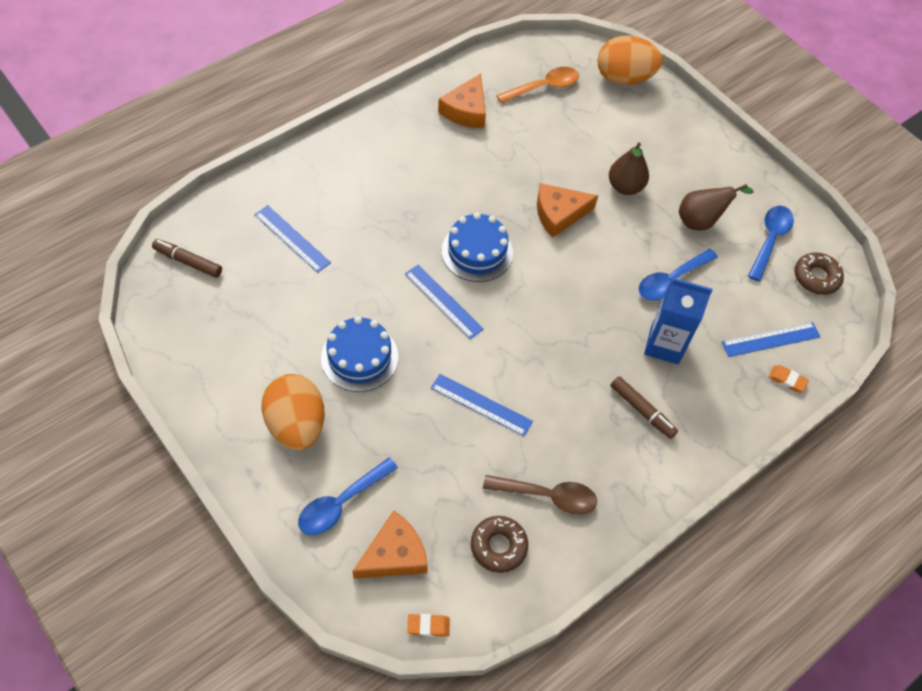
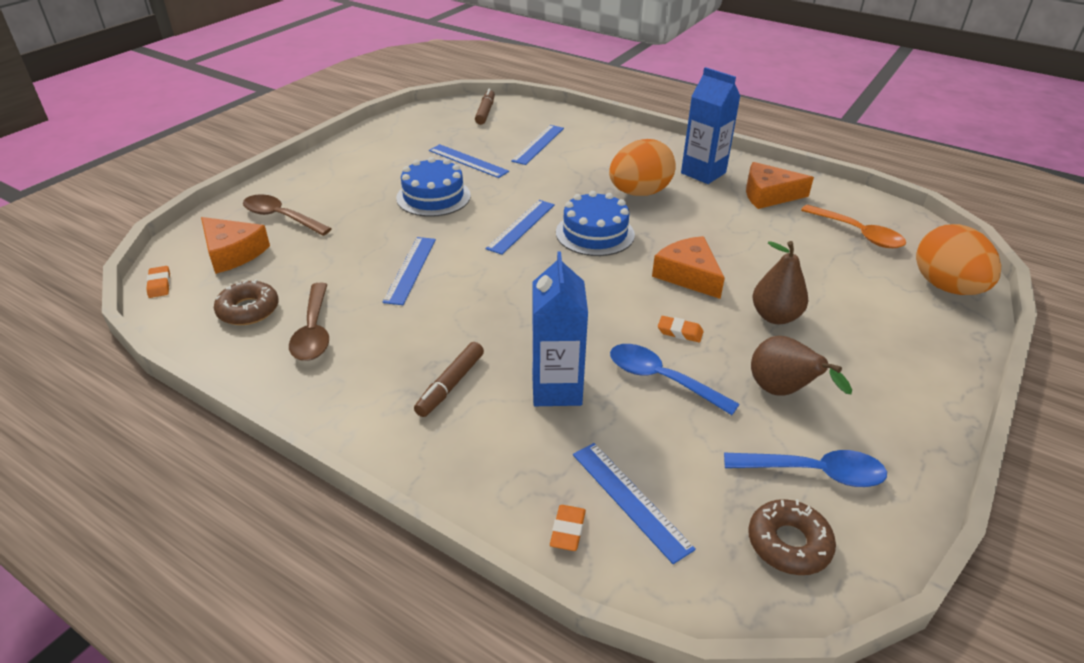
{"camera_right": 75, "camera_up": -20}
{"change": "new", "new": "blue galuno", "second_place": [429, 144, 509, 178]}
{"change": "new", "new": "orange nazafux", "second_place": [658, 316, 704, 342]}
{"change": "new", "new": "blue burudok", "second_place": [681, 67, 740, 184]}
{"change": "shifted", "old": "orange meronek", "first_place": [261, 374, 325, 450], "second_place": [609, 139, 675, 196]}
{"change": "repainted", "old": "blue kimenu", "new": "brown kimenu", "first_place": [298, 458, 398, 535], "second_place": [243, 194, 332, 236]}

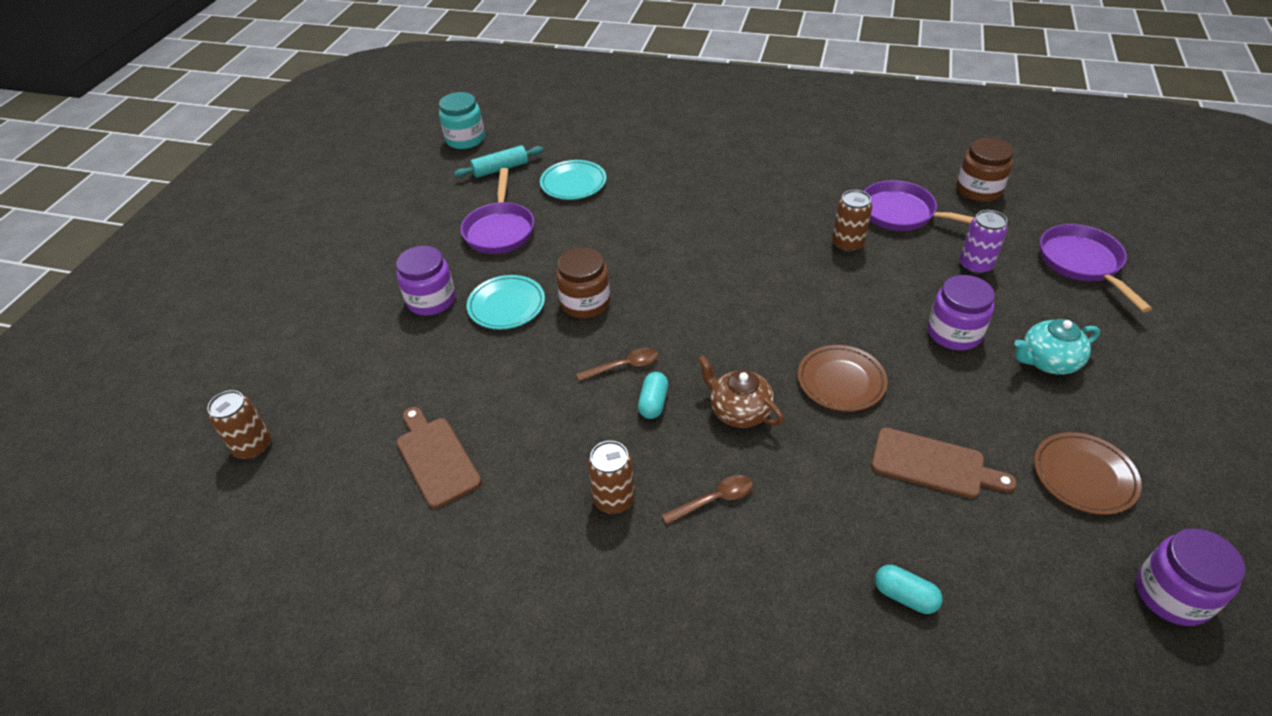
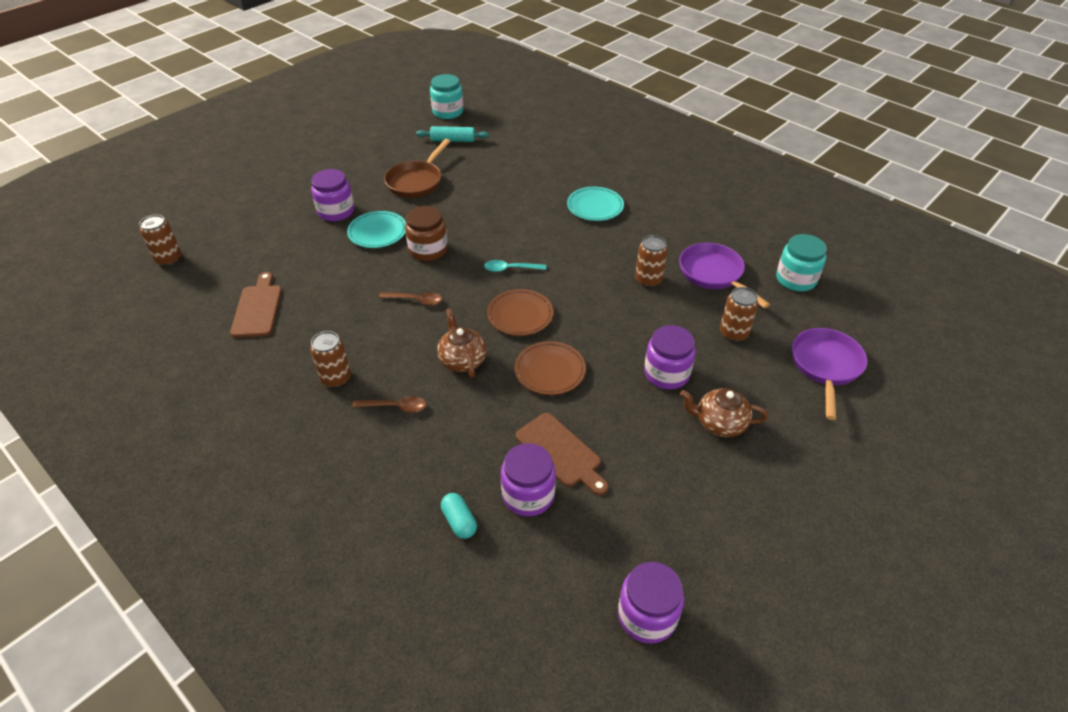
{"camera_right": 25, "camera_up": 0}
{"change": "gone", "old": "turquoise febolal", "first_place": [638, 372, 668, 419]}
{"change": "new", "new": "turquoise kimenu", "second_place": [484, 260, 546, 272]}
{"change": "new", "new": "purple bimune", "second_place": [501, 443, 556, 516]}
{"change": "shifted", "old": "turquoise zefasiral", "first_place": [540, 160, 607, 200], "second_place": [567, 187, 624, 221]}
{"change": "shifted", "old": "brown zefasiral", "first_place": [1034, 432, 1142, 515], "second_place": [487, 289, 553, 336]}
{"change": "repainted", "old": "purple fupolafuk", "new": "brown fupolafuk", "first_place": [461, 168, 534, 254], "second_place": [384, 139, 450, 198]}
{"change": "repainted", "old": "brown bimune", "new": "turquoise bimune", "first_place": [957, 138, 1014, 202], "second_place": [776, 234, 827, 291]}
{"change": "repainted", "old": "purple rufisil", "new": "brown rufisil", "first_place": [960, 210, 1008, 275], "second_place": [720, 287, 758, 342]}
{"change": "repainted", "old": "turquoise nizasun", "new": "brown nizasun", "first_place": [1014, 319, 1100, 375], "second_place": [680, 388, 768, 437]}

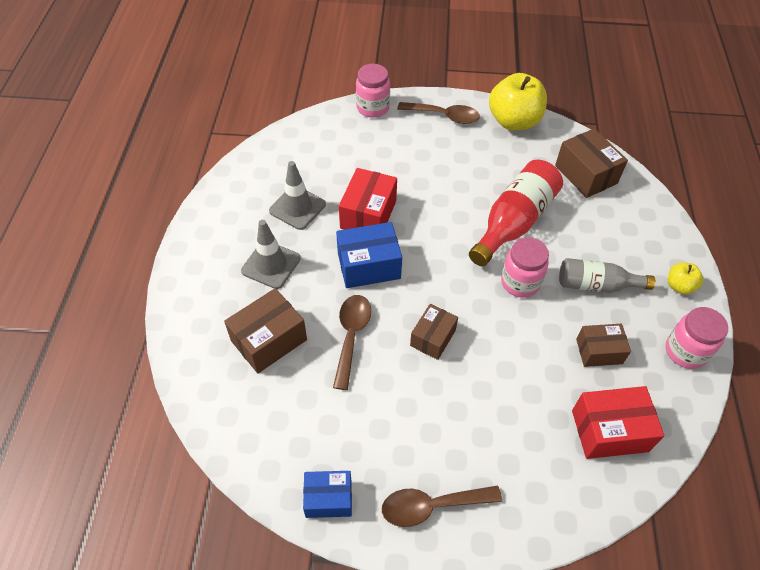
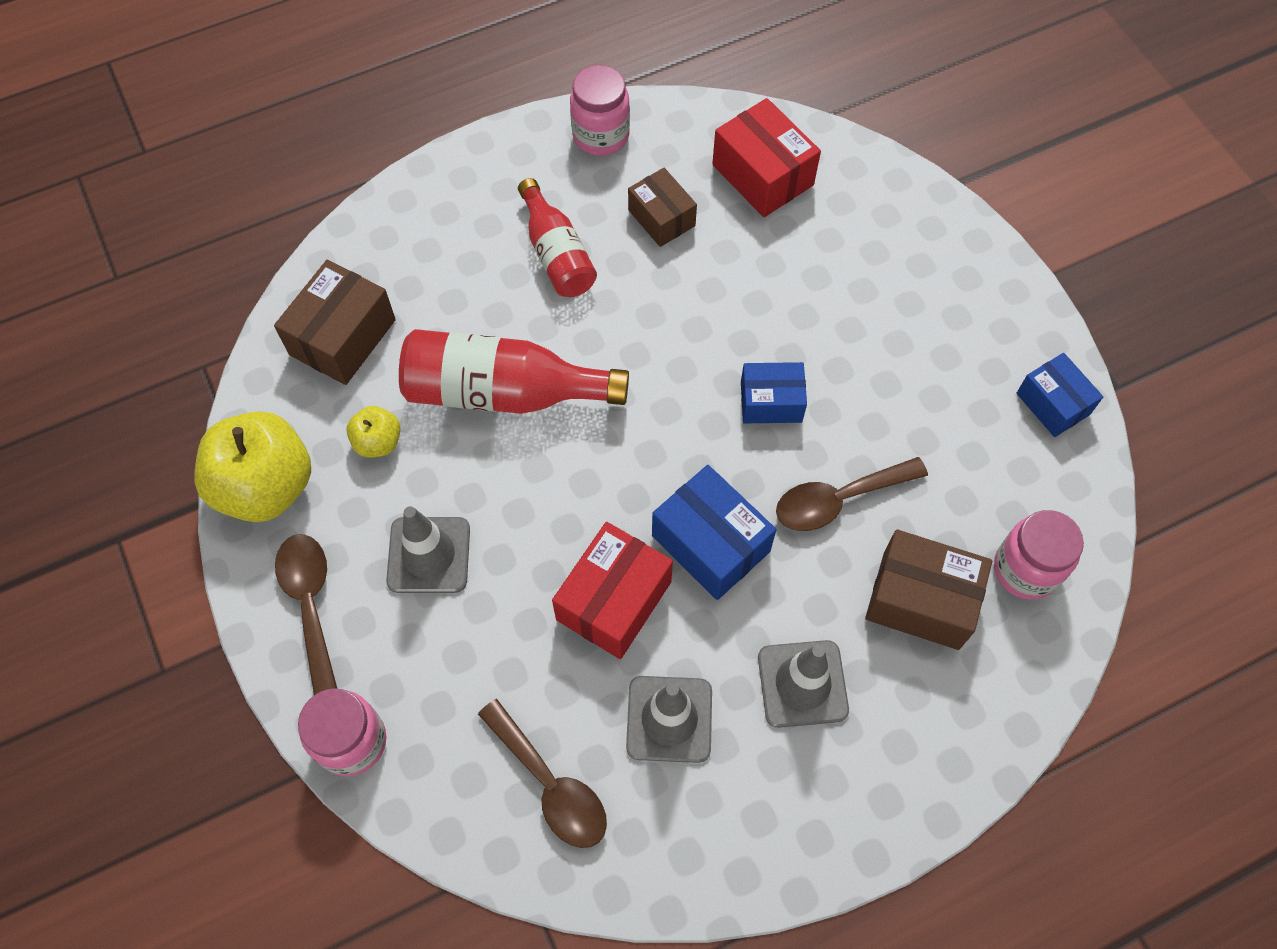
{"camera_right": -120, "camera_up": 10}
{"change": "new", "new": "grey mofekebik", "second_place": [386, 506, 470, 593]}
{"change": "shifted", "old": "brown kimenu", "first_place": [382, 486, 502, 527], "second_place": [478, 699, 607, 848]}
{"change": "shifted", "old": "pink bimune", "first_place": [501, 237, 549, 298], "second_place": [994, 510, 1084, 600]}
{"change": "shifted", "old": "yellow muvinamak", "first_place": [668, 263, 703, 295], "second_place": [346, 406, 401, 457]}
{"change": "repainted", "old": "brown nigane", "new": "blue nigane", "first_place": [410, 304, 458, 360], "second_place": [741, 362, 807, 423]}
{"change": "repainted", "old": "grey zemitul", "new": "red zemitul", "first_place": [559, 258, 655, 293], "second_place": [518, 178, 597, 297]}
{"change": "rotated", "old": "red nigane", "first_place": [339, 168, 397, 230], "second_place": [552, 522, 673, 659], "degrees": -45}

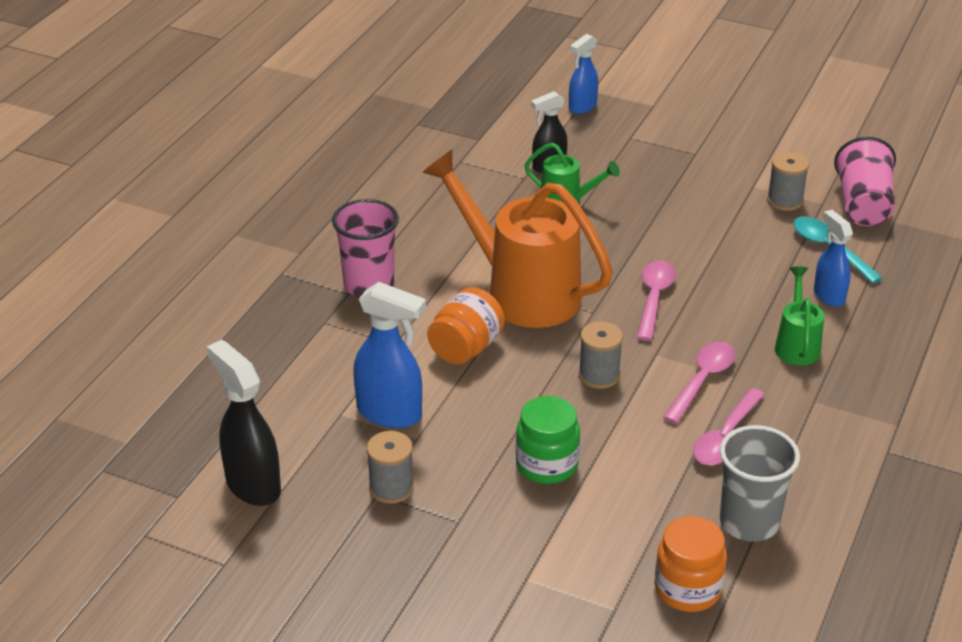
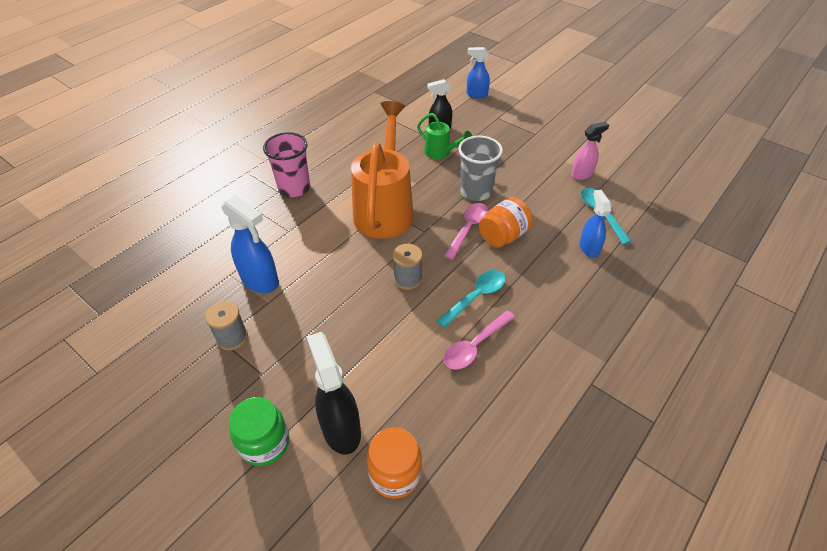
{"camera_right": 15, "camera_up": 10}
{"change": "gone", "old": "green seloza", "first_place": [775, 266, 824, 365]}
{"change": "gone", "old": "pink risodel", "first_place": [834, 137, 896, 226]}
{"change": "shifted", "old": "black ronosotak", "first_place": [207, 340, 281, 506], "second_place": [307, 332, 361, 455]}
{"change": "shifted", "old": "orange bimune", "first_place": [427, 287, 505, 364], "second_place": [479, 197, 533, 248]}
{"change": "shifted", "old": "green bimune", "first_place": [516, 396, 580, 484], "second_place": [229, 397, 290, 466]}
{"change": "shifted", "old": "grey risodel", "first_place": [720, 425, 800, 542], "second_place": [458, 136, 503, 201]}
{"change": "swapped", "old": "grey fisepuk", "new": "pink ronosotak", "first_place": [767, 152, 809, 211], "second_place": [571, 122, 609, 180]}
{"change": "repainted", "old": "pink kimenu", "new": "turquoise kimenu", "first_place": [663, 342, 736, 424], "second_place": [437, 270, 506, 328]}
{"change": "rotated", "old": "orange seloza", "first_place": [422, 150, 613, 328], "second_place": [351, 101, 414, 239], "degrees": 45}
{"change": "rotated", "old": "blue ronosotak", "first_place": [569, 34, 598, 114], "second_place": [467, 47, 490, 98], "degrees": 45}

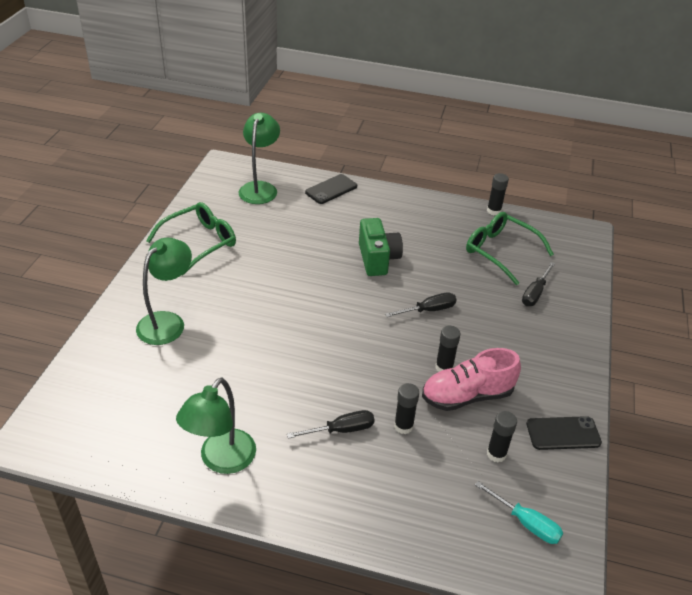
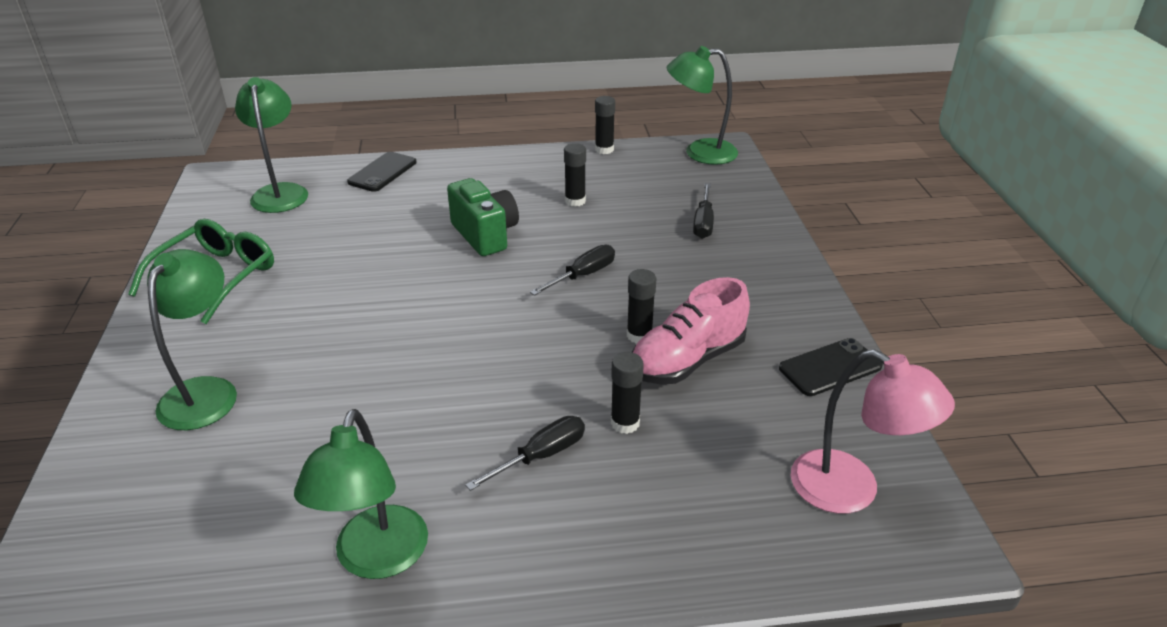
{"camera_right": -20, "camera_up": -5}
{"change": "gone", "old": "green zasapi", "first_place": [466, 212, 554, 285]}
{"change": "new", "new": "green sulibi", "second_place": [667, 46, 738, 165]}
{"change": "shifted", "old": "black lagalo", "first_place": [487, 411, 517, 463], "second_place": [564, 143, 586, 207]}
{"change": "swapped", "old": "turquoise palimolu", "new": "pink sulibi", "first_place": [475, 481, 563, 544], "second_place": [791, 349, 955, 514]}

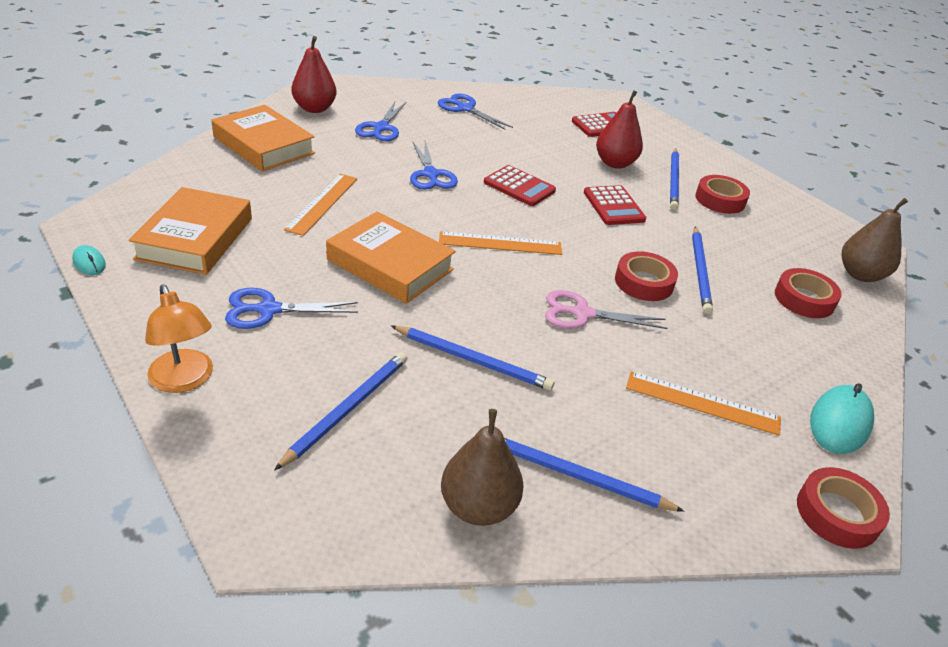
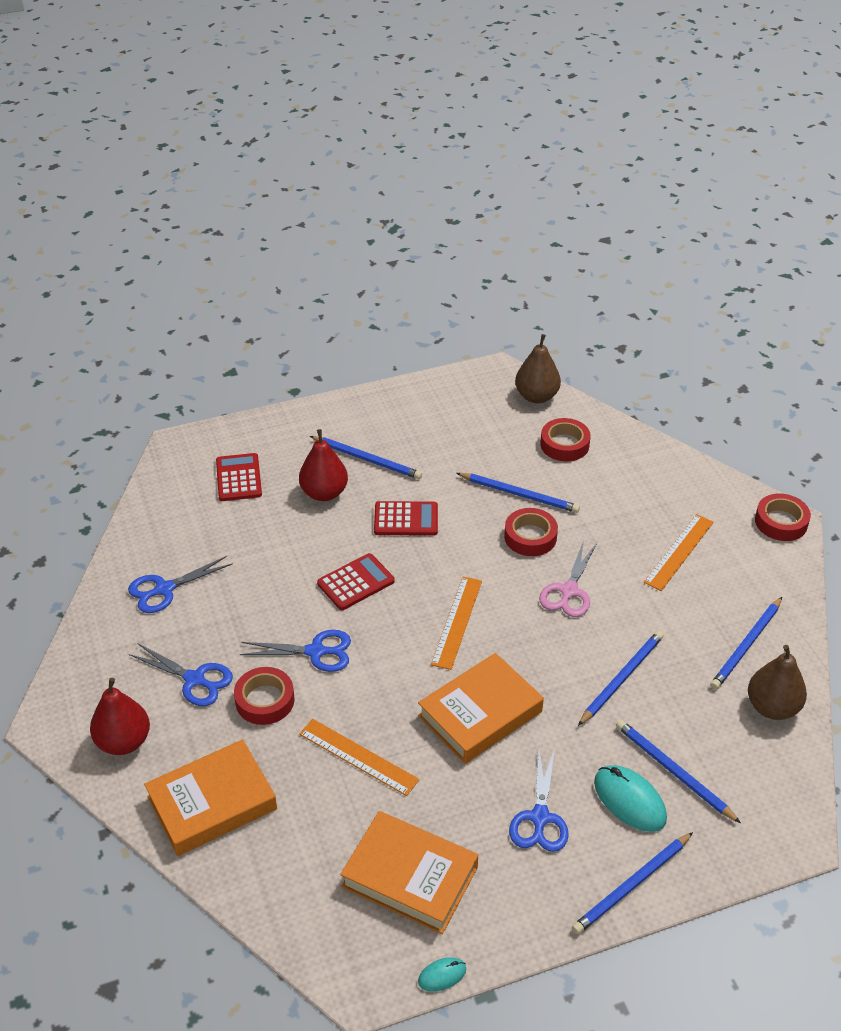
{"camera_right": -70, "camera_up": 5}
{"change": "shifted", "old": "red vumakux", "first_place": [695, 175, 750, 214], "second_place": [234, 667, 294, 725]}
{"change": "shifted", "old": "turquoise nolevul", "first_place": [810, 383, 874, 454], "second_place": [594, 765, 667, 832]}
{"change": "swapped", "old": "orange sulibi", "new": "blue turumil", "first_place": [145, 284, 213, 393], "second_place": [572, 832, 693, 935]}

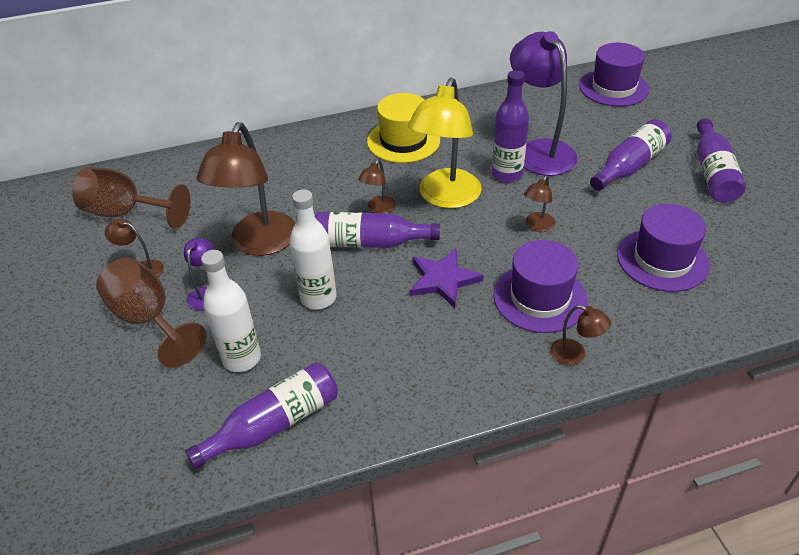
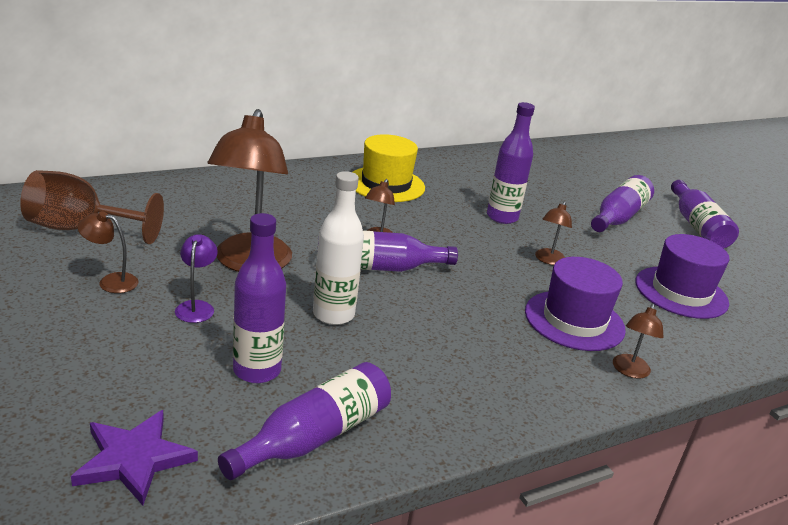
{"camera_right": -15, "camera_up": -15}
{"change": "gone", "old": "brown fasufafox", "first_place": [96, 258, 206, 368]}
{"change": "gone", "old": "yellow sulibi", "first_place": [408, 77, 482, 209]}
{"change": "gone", "old": "purple sulibi", "first_place": [510, 31, 578, 176]}
{"change": "gone", "old": "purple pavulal", "first_place": [579, 43, 649, 107]}
{"change": "shifted", "old": "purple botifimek", "first_place": [410, 249, 484, 308], "second_place": [71, 410, 198, 505]}
{"change": "repainted", "old": "white zemitul", "new": "purple zemitul", "first_place": [201, 250, 261, 372], "second_place": [233, 213, 286, 383]}
{"change": "rotated", "old": "brown sulibi", "first_place": [550, 305, 611, 366], "second_place": [613, 304, 664, 379], "degrees": 90}

